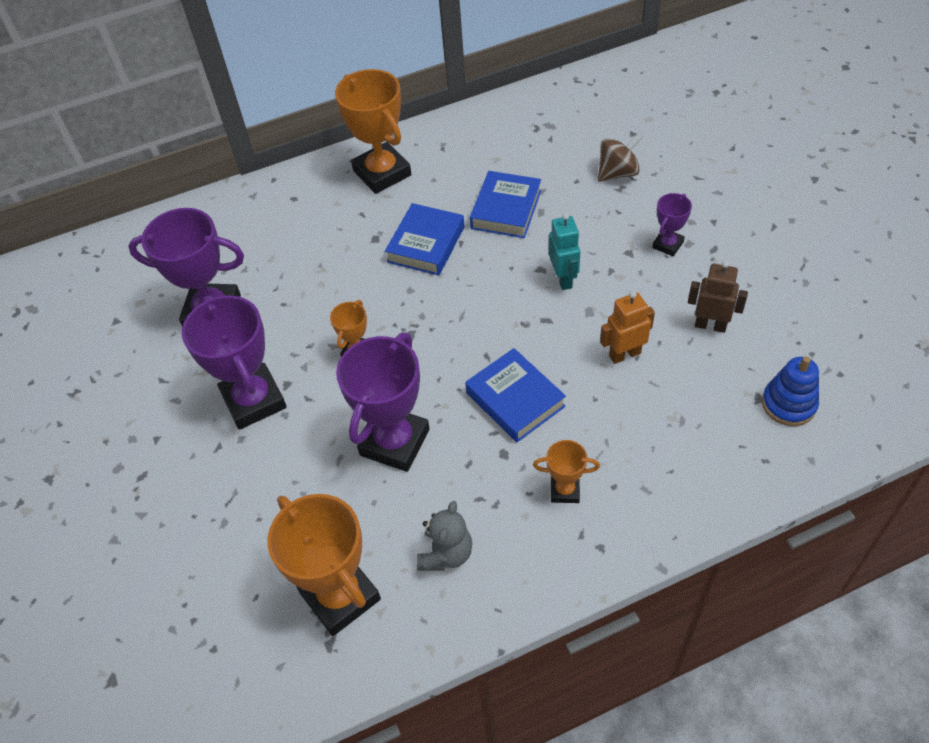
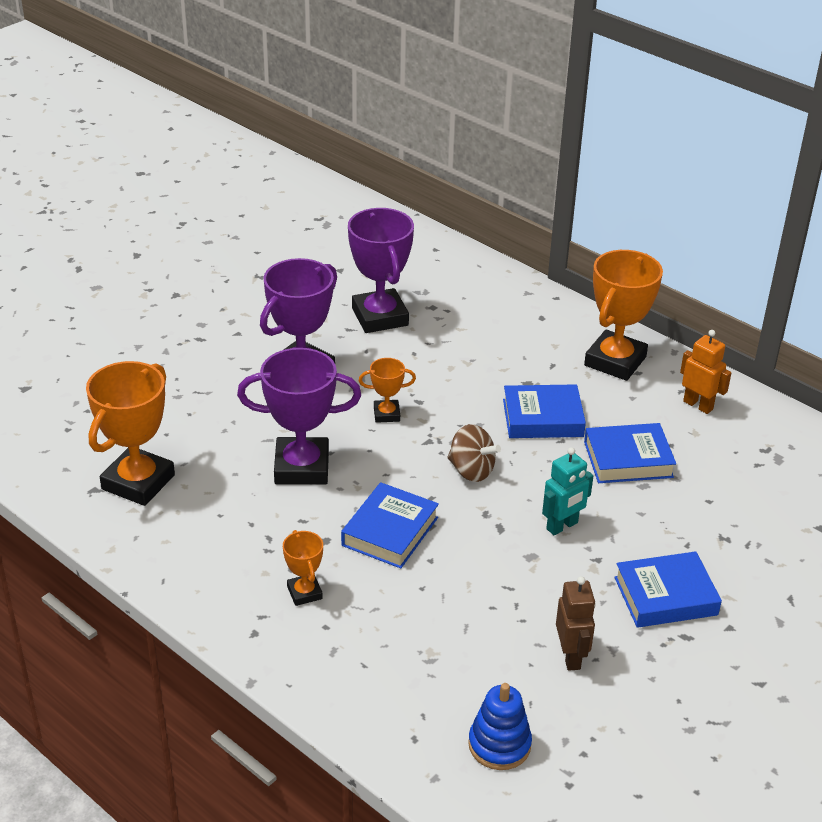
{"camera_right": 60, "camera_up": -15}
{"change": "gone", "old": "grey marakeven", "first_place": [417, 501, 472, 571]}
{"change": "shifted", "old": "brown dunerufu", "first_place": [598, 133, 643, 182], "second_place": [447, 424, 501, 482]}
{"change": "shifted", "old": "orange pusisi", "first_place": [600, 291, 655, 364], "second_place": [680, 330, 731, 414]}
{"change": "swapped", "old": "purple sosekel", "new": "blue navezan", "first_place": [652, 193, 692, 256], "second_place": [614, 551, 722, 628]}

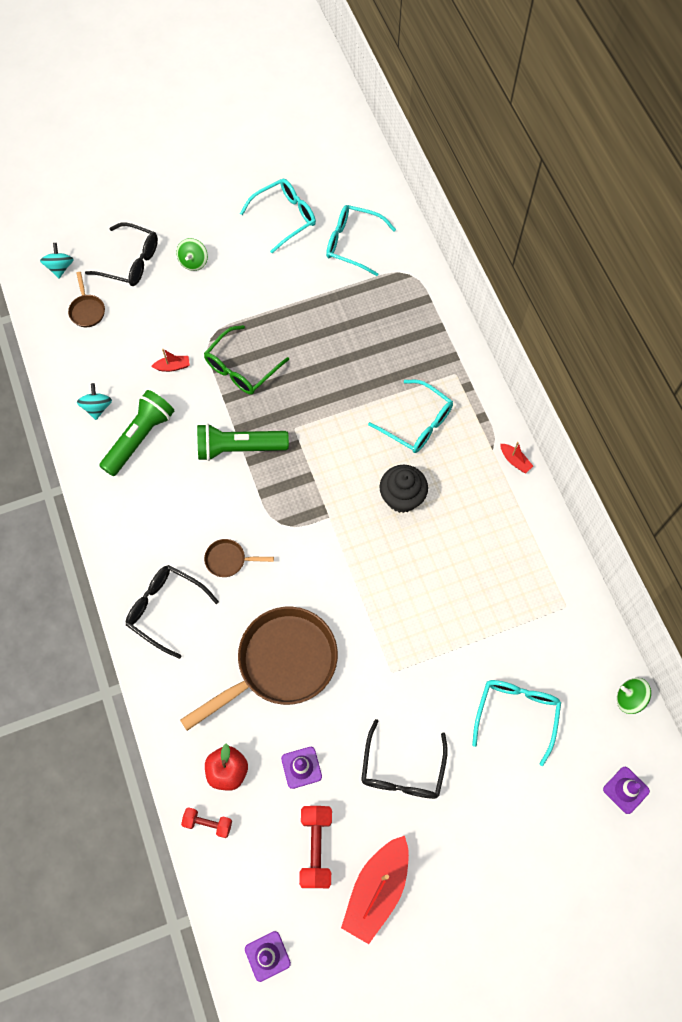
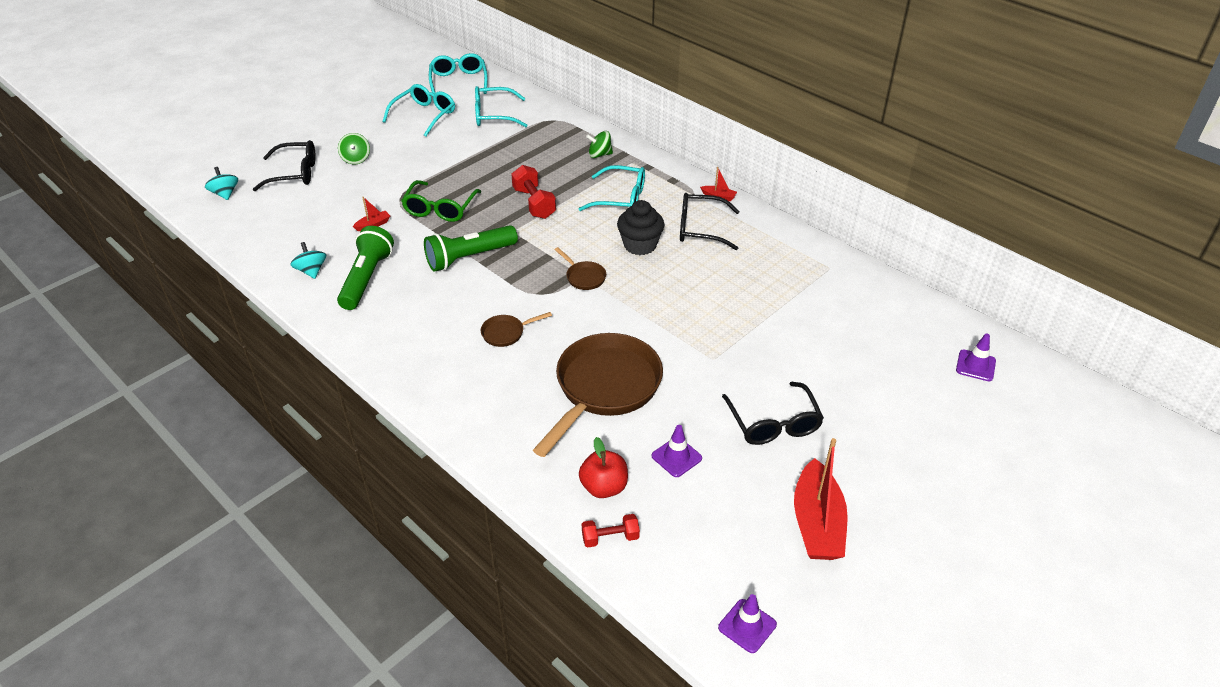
{"camera_right": -25, "camera_up": -25}
{"change": "shifted", "old": "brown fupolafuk", "first_place": [68, 272, 105, 327], "second_place": [554, 247, 606, 290]}
{"change": "shifted", "old": "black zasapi", "first_place": [126, 565, 219, 659], "second_place": [680, 193, 740, 250]}
{"change": "shifted", "old": "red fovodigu", "first_place": [299, 806, 332, 888], "second_place": [511, 165, 556, 219]}
{"change": "shifted", "old": "turquoise zasapi", "first_place": [472, 680, 561, 766], "second_place": [429, 53, 488, 94]}
{"change": "shifted", "old": "green dunerufu", "first_place": [617, 678, 651, 714], "second_place": [586, 131, 613, 158]}

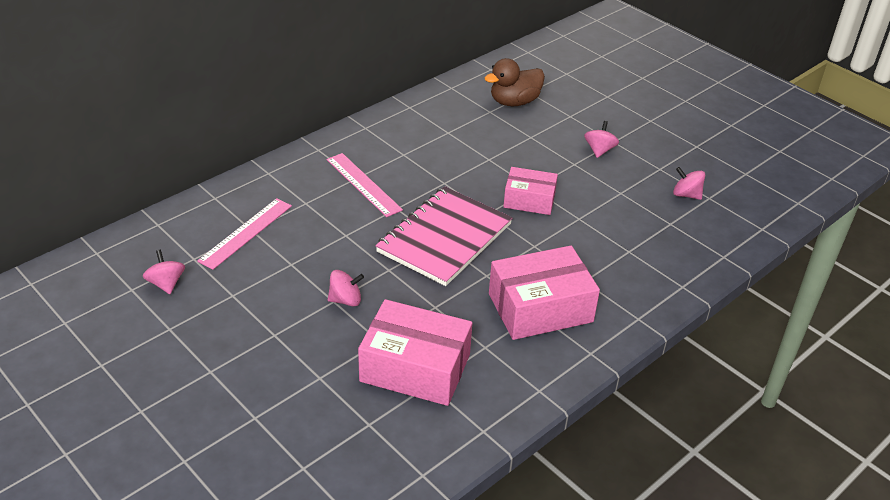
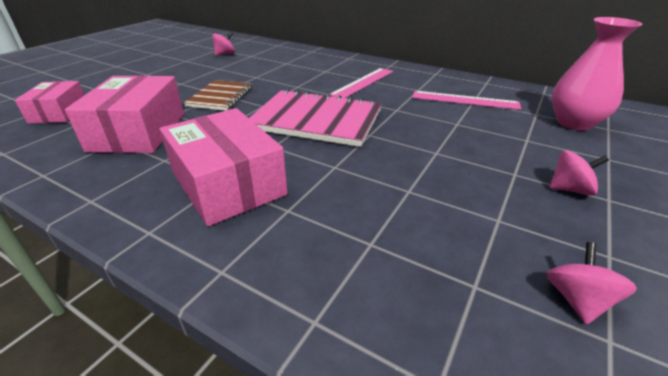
{"camera_right": 75, "camera_up": -5}
{"change": "shifted", "old": "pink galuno", "first_place": [197, 198, 292, 270], "second_place": [413, 91, 521, 110]}
{"change": "shifted", "old": "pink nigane", "first_place": [503, 167, 558, 215], "second_place": [15, 81, 84, 124]}
{"change": "swapped", "old": "pink dunerufu", "new": "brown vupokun", "first_place": [328, 270, 364, 306], "second_place": [184, 80, 252, 111]}
{"change": "swapped", "old": "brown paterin", "new": "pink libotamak", "first_place": [485, 58, 545, 106], "second_place": [552, 17, 642, 131]}

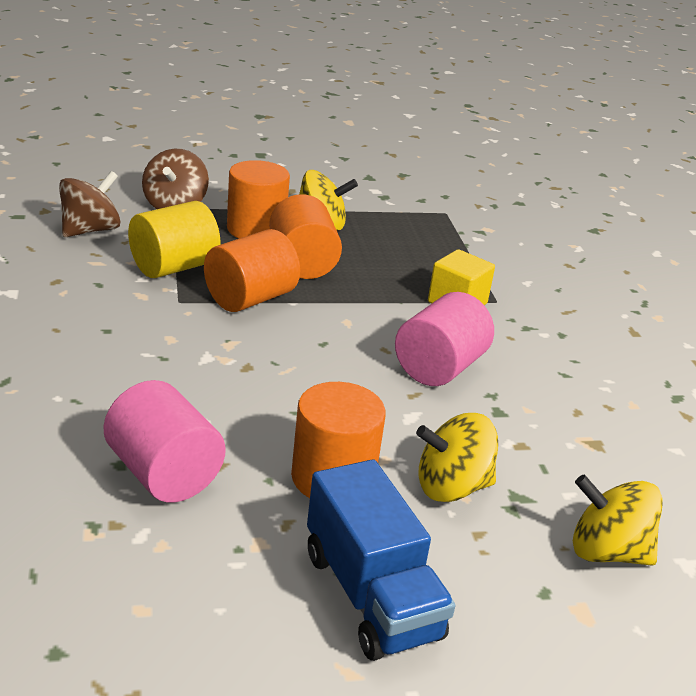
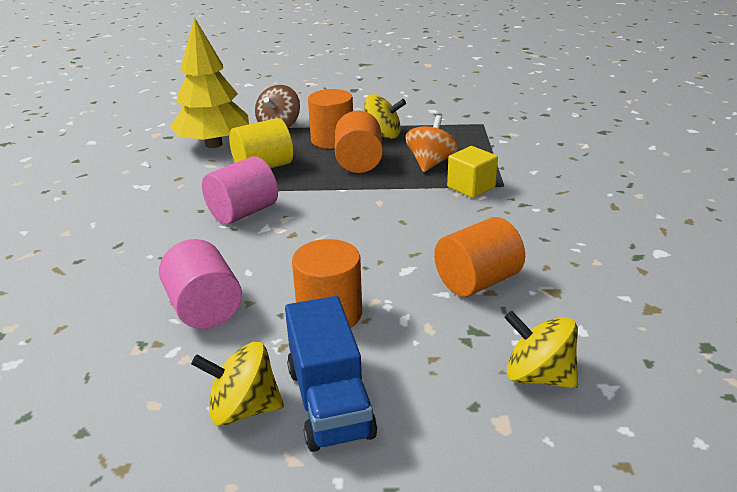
{"camera_right": 15, "camera_up": 0}
{"change": "new", "new": "orange dunerufu", "second_place": [405, 115, 459, 172]}
{"change": "shifted", "old": "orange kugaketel", "first_place": [204, 229, 300, 312], "second_place": [434, 217, 525, 297]}
{"change": "shifted", "old": "pink kugaketel", "first_place": [395, 292, 494, 386], "second_place": [202, 156, 278, 224]}
{"change": "shifted", "old": "yellow dunerufu", "first_place": [416, 413, 498, 502], "second_place": [191, 342, 284, 426]}
{"change": "swapped", "old": "brown dunerufu", "new": "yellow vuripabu", "first_place": [59, 171, 121, 237], "second_place": [170, 17, 249, 148]}

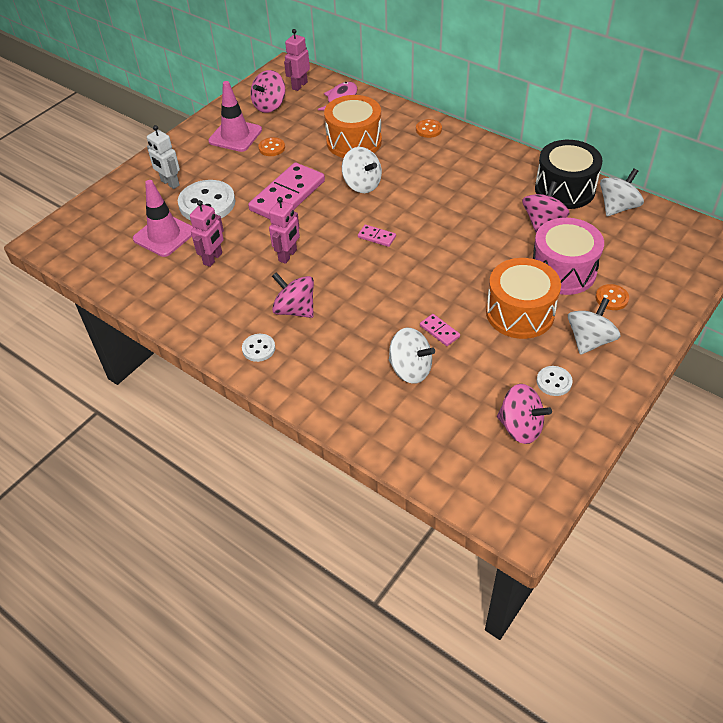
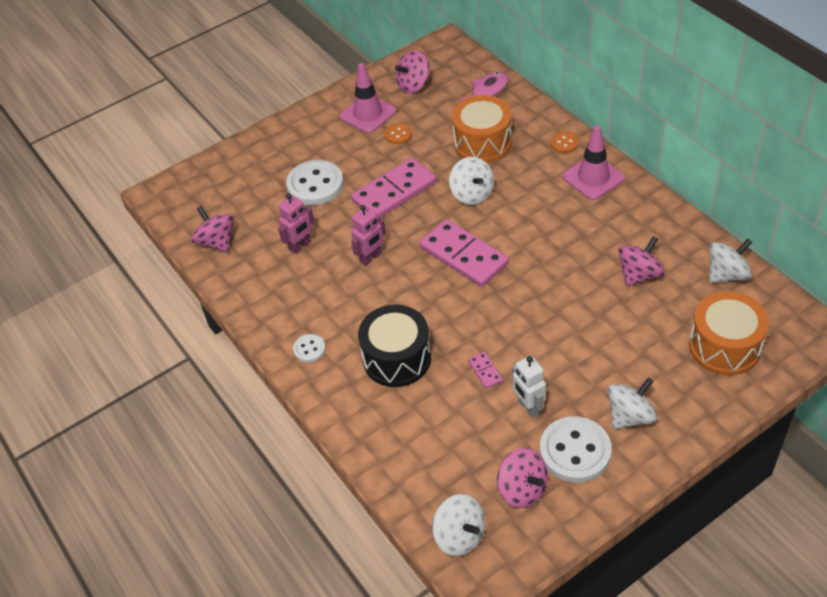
{"camera_right": 20, "camera_up": 0}
{"change": "gone", "old": "pink pusisi", "first_place": [284, 29, 310, 91]}
{"change": "gone", "old": "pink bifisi", "first_place": [532, 218, 604, 295]}
{"change": "gone", "old": "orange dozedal", "first_place": [596, 284, 629, 310]}
{"change": "shifted", "old": "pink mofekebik", "first_place": [133, 180, 193, 257], "second_place": [562, 125, 625, 200]}
{"change": "shifted", "old": "white pusisi", "first_place": [147, 125, 180, 189], "second_place": [512, 355, 546, 418]}
{"change": "shifted", "old": "pink dunerufu", "first_place": [272, 272, 314, 318], "second_place": [191, 206, 234, 253]}
{"change": "shifted", "old": "white dunerufu", "first_place": [389, 328, 435, 384], "second_place": [432, 494, 485, 556]}
{"change": "shifted", "old": "orange bifisi", "first_place": [486, 258, 561, 339], "second_place": [689, 291, 769, 375]}
{"change": "shifted", "old": "black bifisi", "first_place": [535, 140, 603, 209], "second_place": [358, 305, 431, 387]}
{"change": "scaled", "old": "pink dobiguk", "first_place": [358, 225, 396, 247], "second_place": [420, 219, 509, 287], "factor": 2.34}
{"change": "scaled", "old": "white dozedal", "first_place": [537, 366, 573, 396], "second_place": [540, 416, 612, 483], "factor": 2.0}

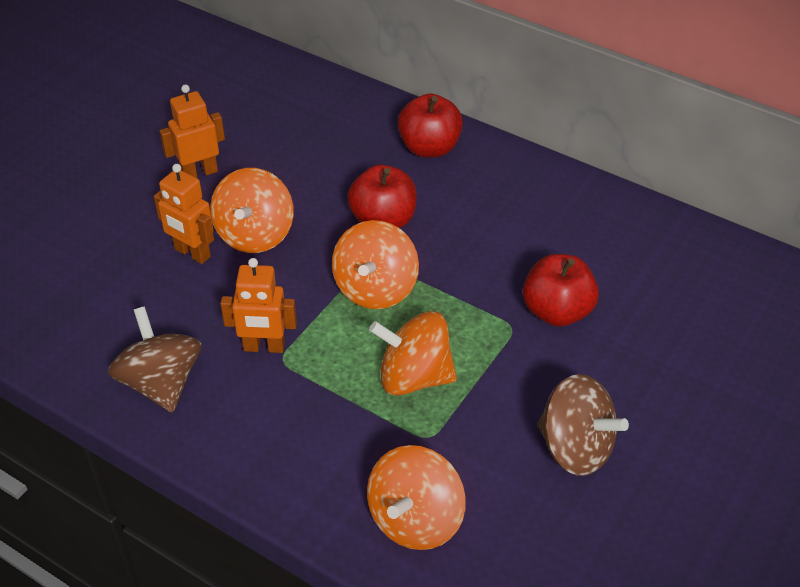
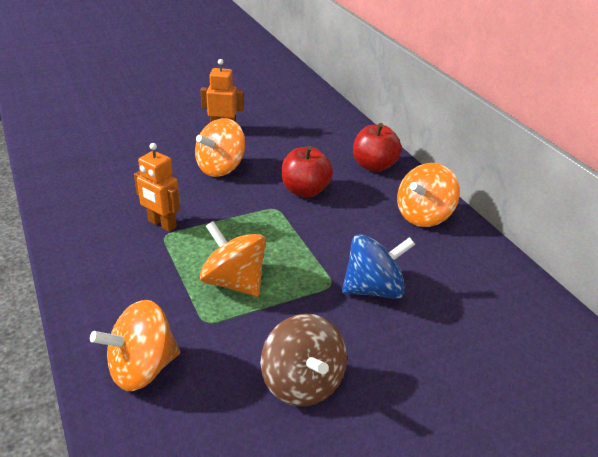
{"camera_right": 30, "camera_up": -10}
{"change": "gone", "old": "brown dunerufu", "first_place": [108, 306, 202, 413]}
{"change": "gone", "old": "orange pusisi", "first_place": [154, 164, 214, 264]}
{"change": "shifted", "old": "orange dunerufu", "first_place": [332, 220, 419, 309], "second_place": [397, 163, 460, 227]}
{"change": "swapped", "old": "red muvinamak", "new": "blue dunerufu", "first_place": [523, 254, 599, 327], "second_place": [342, 234, 415, 299]}

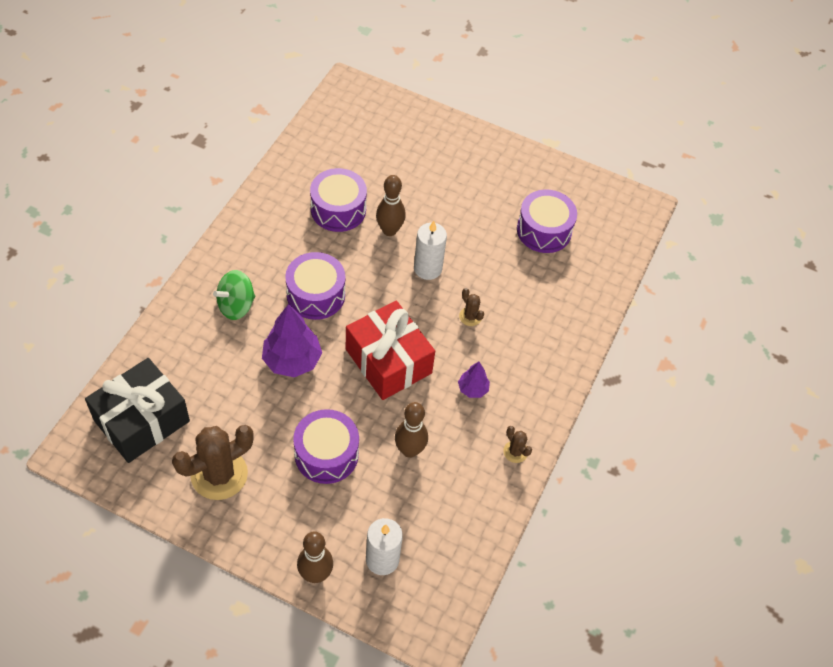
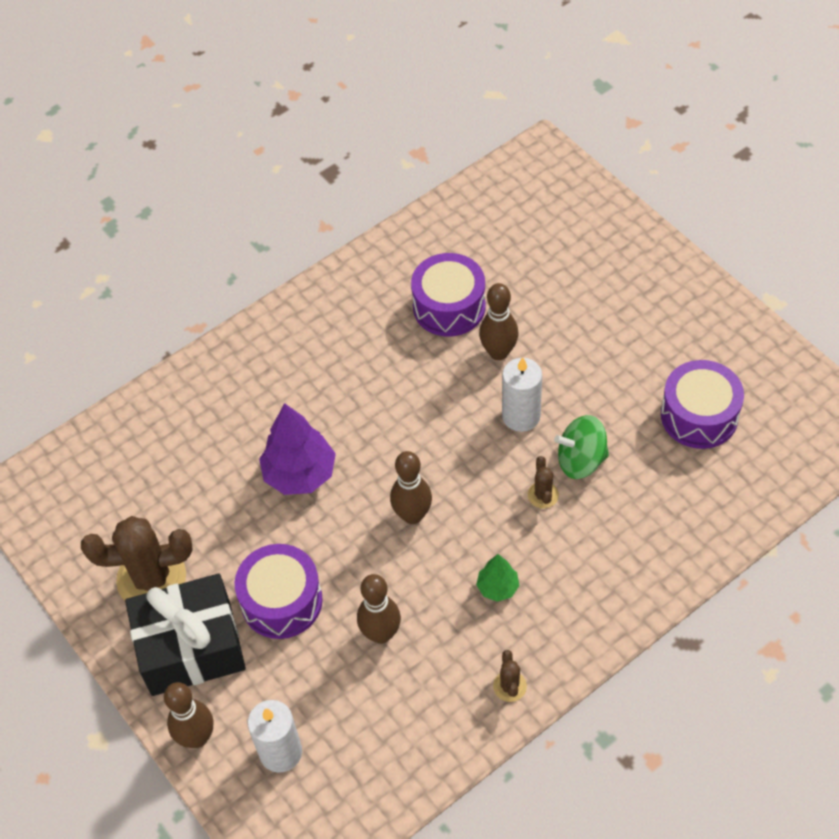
{"camera_right": 35, "camera_up": 0}
{"change": "gone", "old": "purple bifisi", "first_place": [285, 252, 346, 320]}
{"change": "shifted", "old": "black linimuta", "first_place": [85, 358, 190, 463], "second_place": [125, 574, 246, 696]}
{"change": "shifted", "old": "green dunerufu", "first_place": [213, 270, 255, 320], "second_place": [554, 415, 609, 479]}
{"change": "swapped", "old": "red linimuta", "new": "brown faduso", "first_place": [346, 301, 435, 400], "second_place": [390, 451, 432, 524]}
{"change": "repainted", "old": "purple vuripabu", "new": "green vuripabu", "first_place": [458, 361, 490, 398], "second_place": [476, 554, 520, 602]}

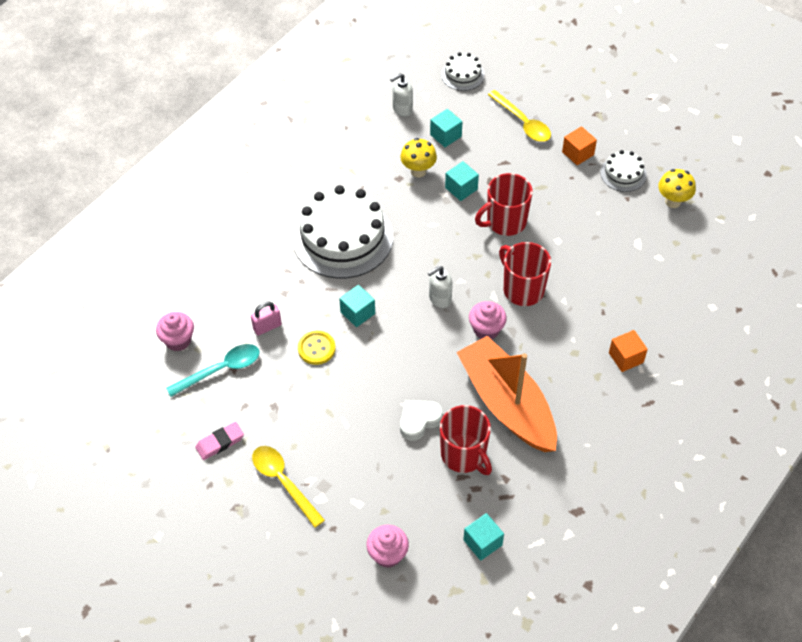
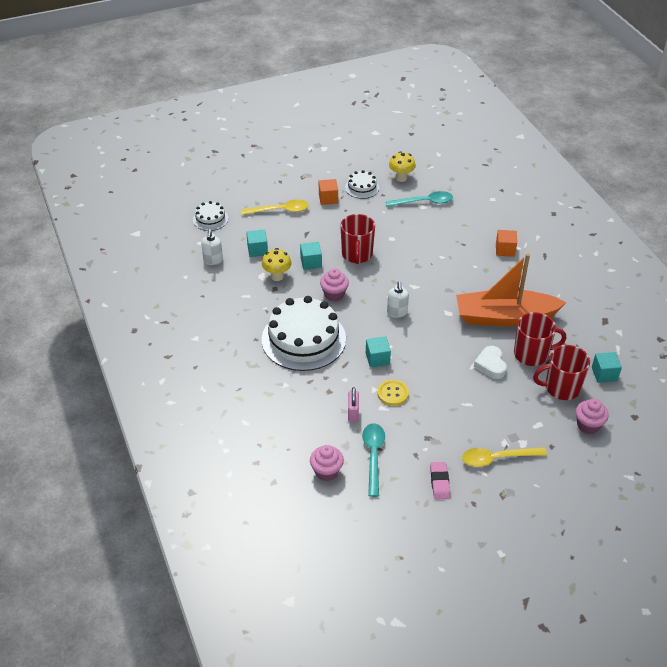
{"camera_right": -60, "camera_up": -10}
{"change": "new", "new": "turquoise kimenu", "second_place": [386, 191, 453, 207]}
{"change": "shifted", "old": "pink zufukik", "first_place": [469, 301, 507, 339], "second_place": [320, 268, 349, 302]}
{"change": "shifted", "old": "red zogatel", "first_place": [499, 242, 551, 306], "second_place": [533, 345, 590, 400]}

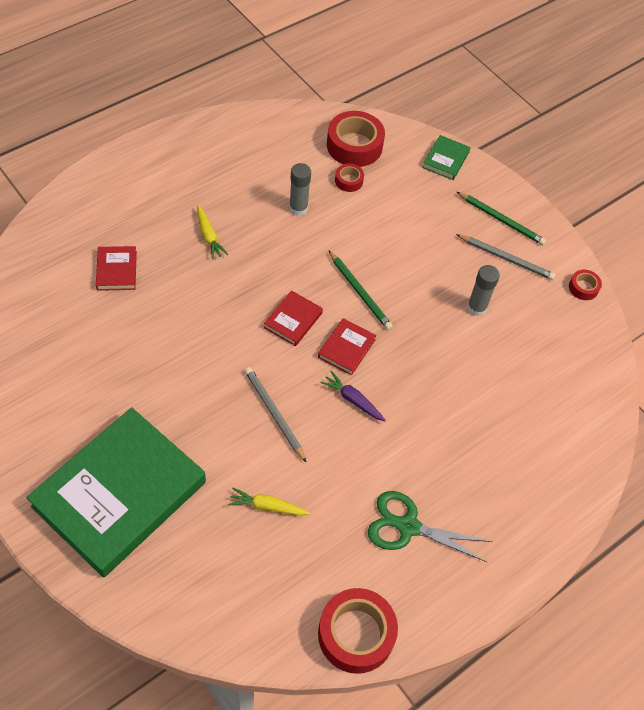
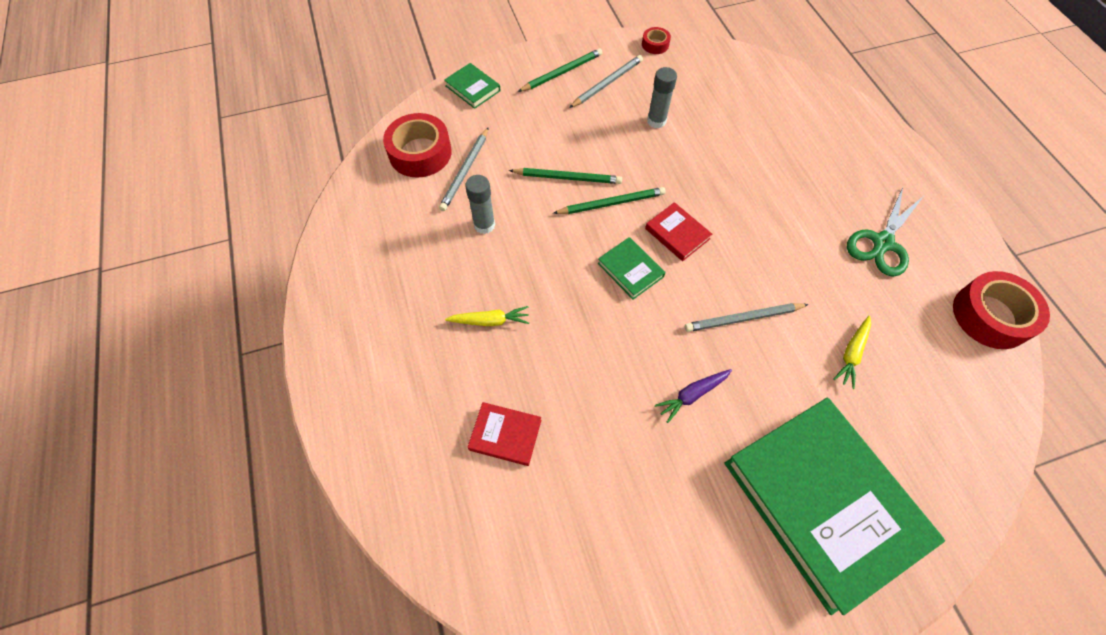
{"camera_right": -65, "camera_up": 5}
{"change": "new", "new": "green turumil", "second_place": [509, 168, 622, 184]}
{"change": "shifted", "old": "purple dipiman", "first_place": [320, 371, 386, 421], "second_place": [655, 369, 732, 423]}
{"change": "swapped", "old": "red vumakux", "new": "grey turumil", "first_place": [335, 163, 364, 192], "second_place": [439, 127, 489, 211]}
{"change": "repainted", "old": "red navezan", "new": "green navezan", "first_place": [264, 290, 323, 346], "second_place": [598, 237, 666, 300]}

